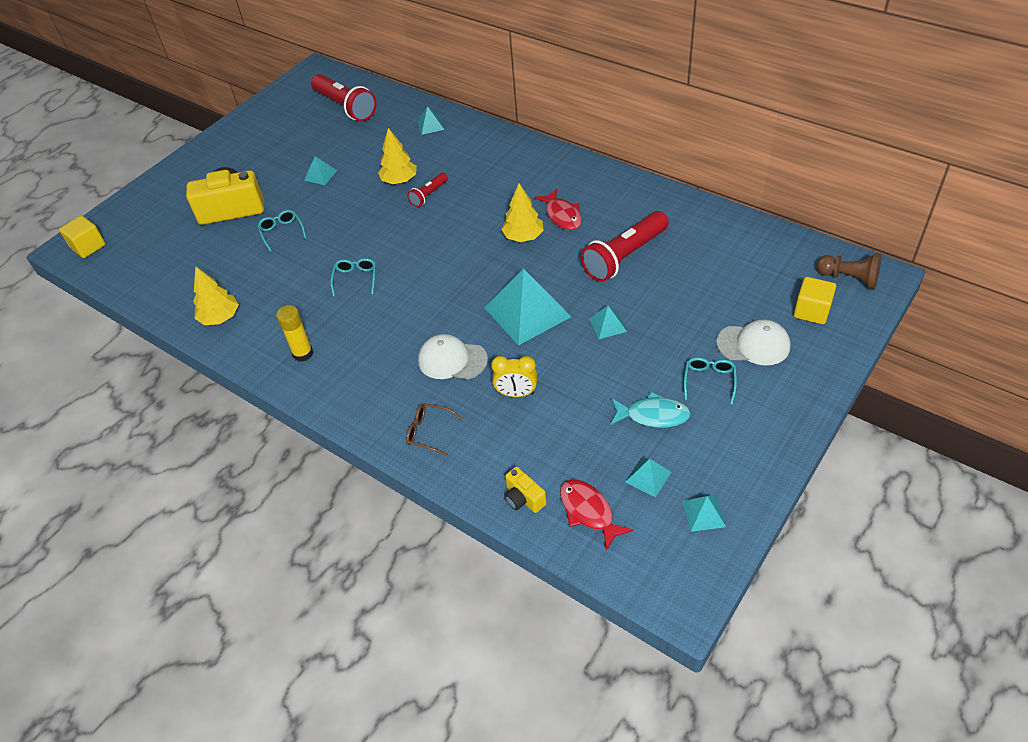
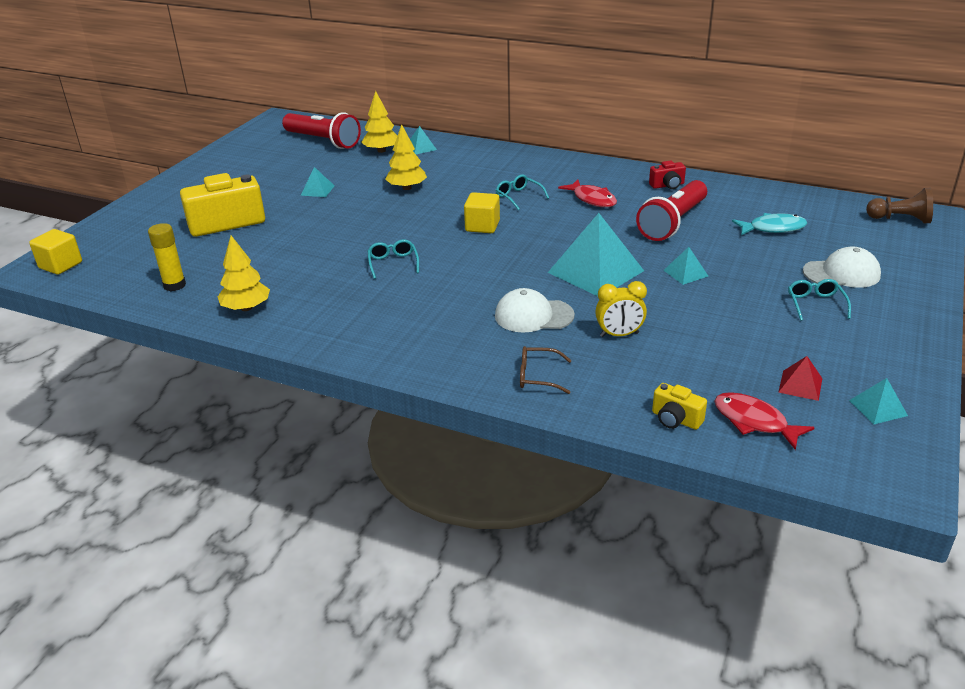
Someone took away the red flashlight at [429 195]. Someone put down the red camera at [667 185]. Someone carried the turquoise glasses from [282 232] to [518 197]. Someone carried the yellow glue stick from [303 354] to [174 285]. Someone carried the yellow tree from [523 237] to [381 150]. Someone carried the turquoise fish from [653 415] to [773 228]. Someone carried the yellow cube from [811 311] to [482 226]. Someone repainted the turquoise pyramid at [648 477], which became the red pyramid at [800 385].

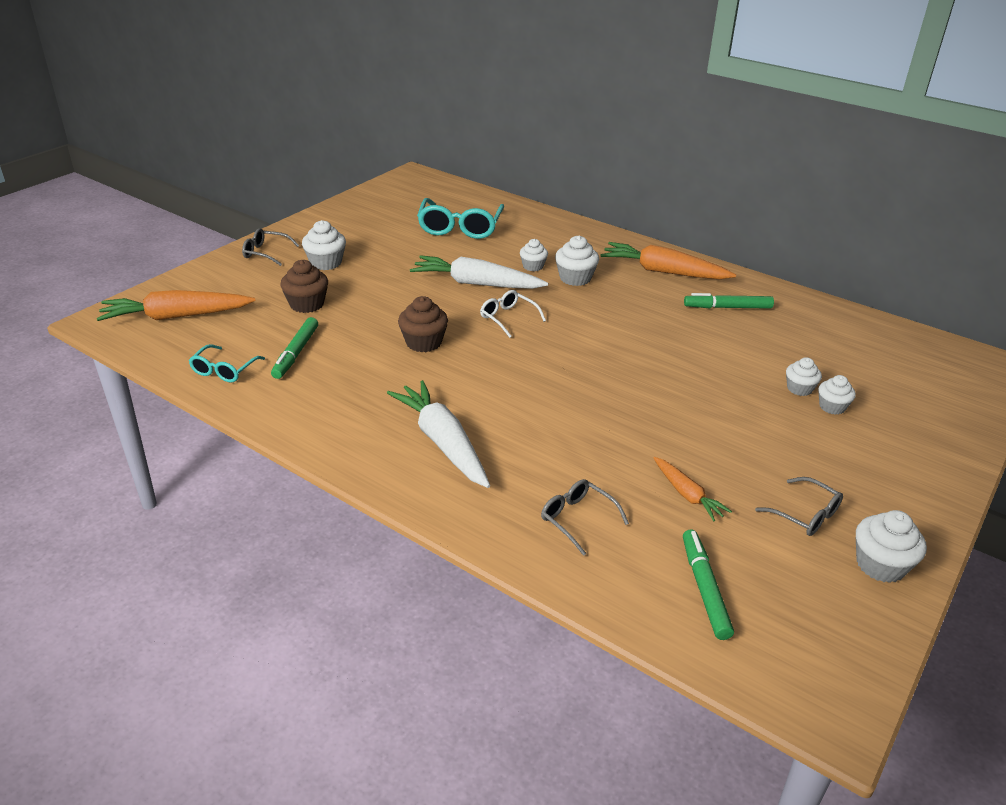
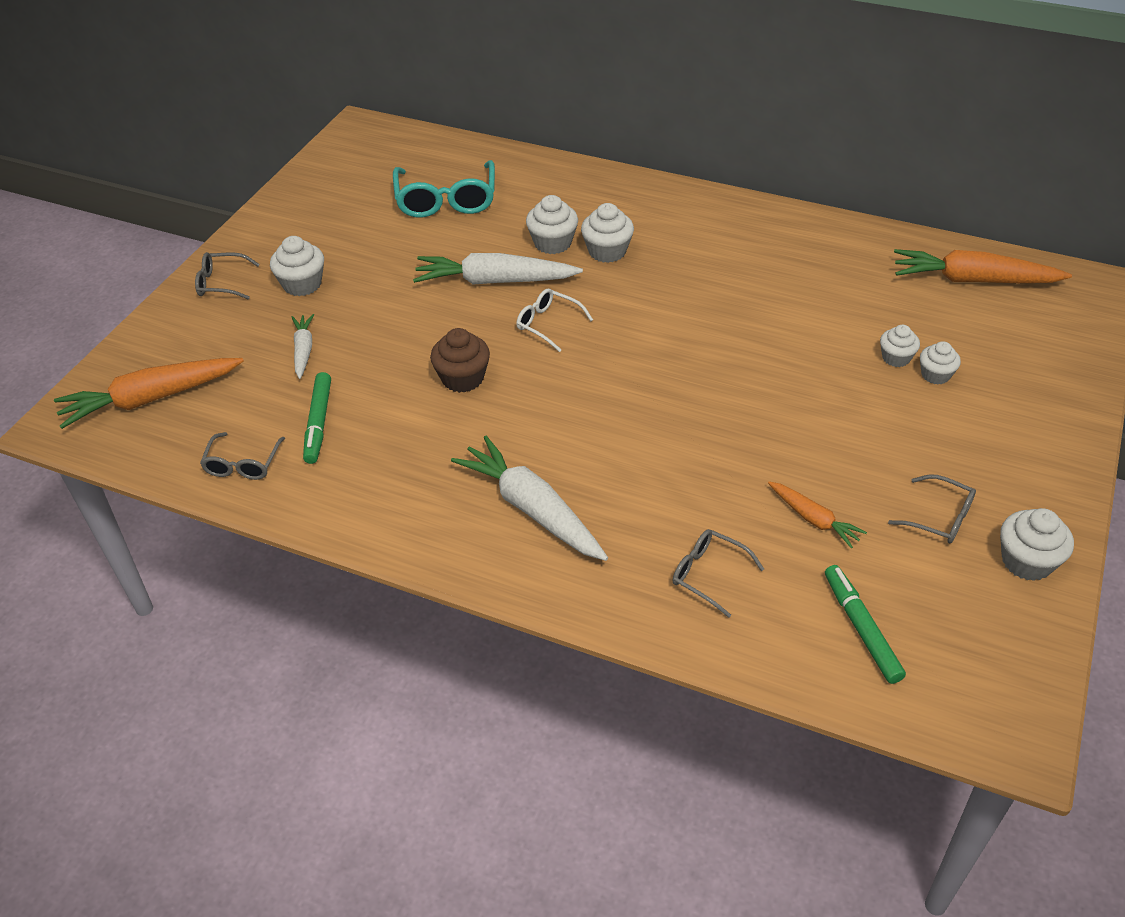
Someone took away the green marker at [727 307]. Someone carried the orange carrot from [663 272] to [973 280]. Someone swapped the brown cupcake at [307 304] for the white carrot at [303 350]. Someone repainted the turquoise glasses at [224 370], which became the grey glasses at [243 464]. Someone scaled the white cupcake at [533 266] by 1.50.

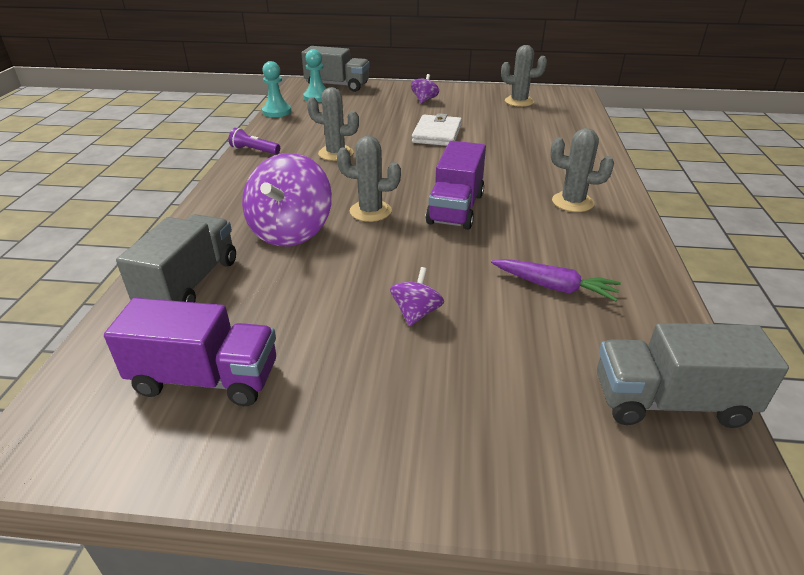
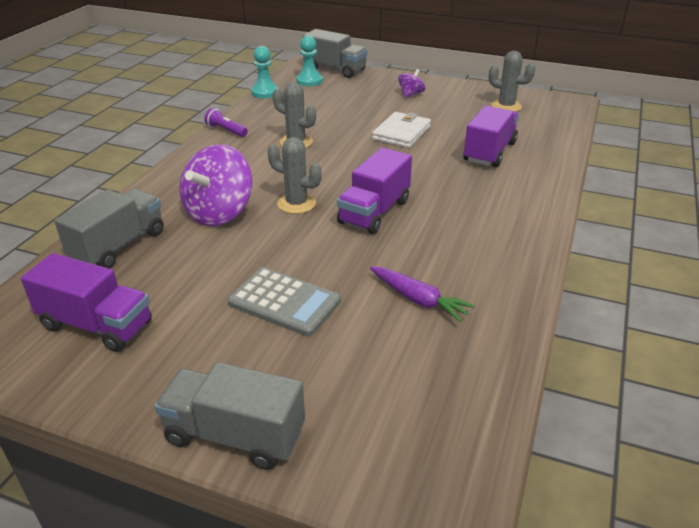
Someone took away the grey cactus at [572 202]. Someone put down the purple truck at [489 152]. Someone carried the grey truck from [670 401] to [235 435]. Someone swapped the purple spinning top at [416 313] for the grey calculator at [284 302].

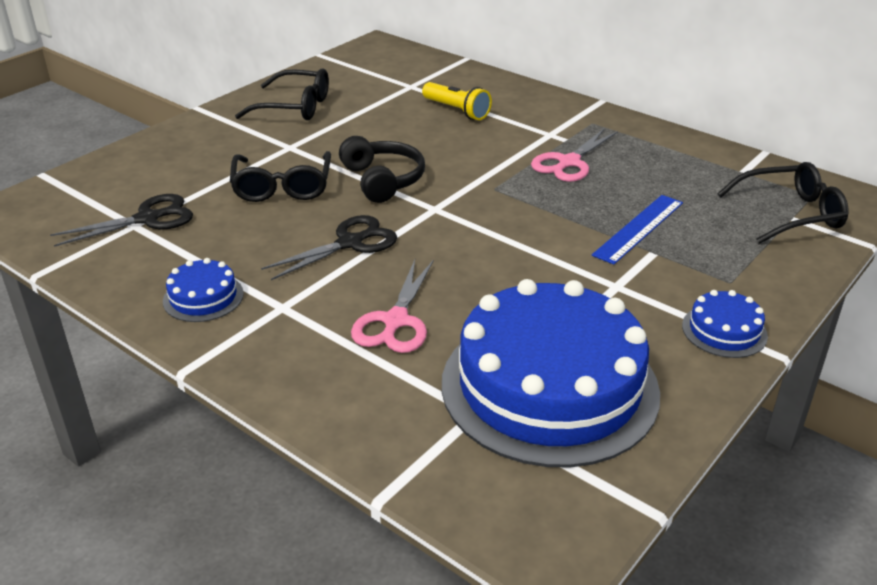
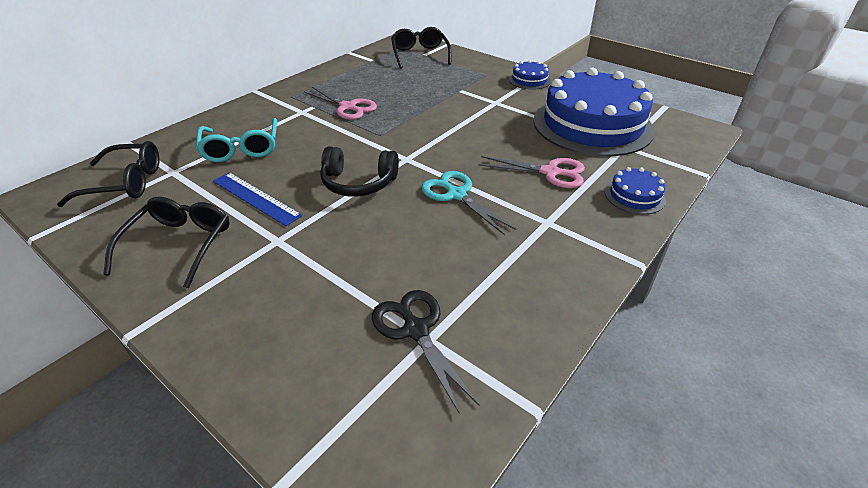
Someone carried the blue cake from [203 297] to [634 196]. Someone carried the black glasses from [282 186] to [125 183]. Someone carried the blue ruler from [639 228] to [256 198]. Someone swapped the yellow flashlight at [457 110] for the turquoise glasses at [241 148]. Someone repainted the black scissors at [350 243], which became the turquoise scissors at [456 195]. Someone rotated the black headphones at [382 180] by 150 degrees counterclockwise.

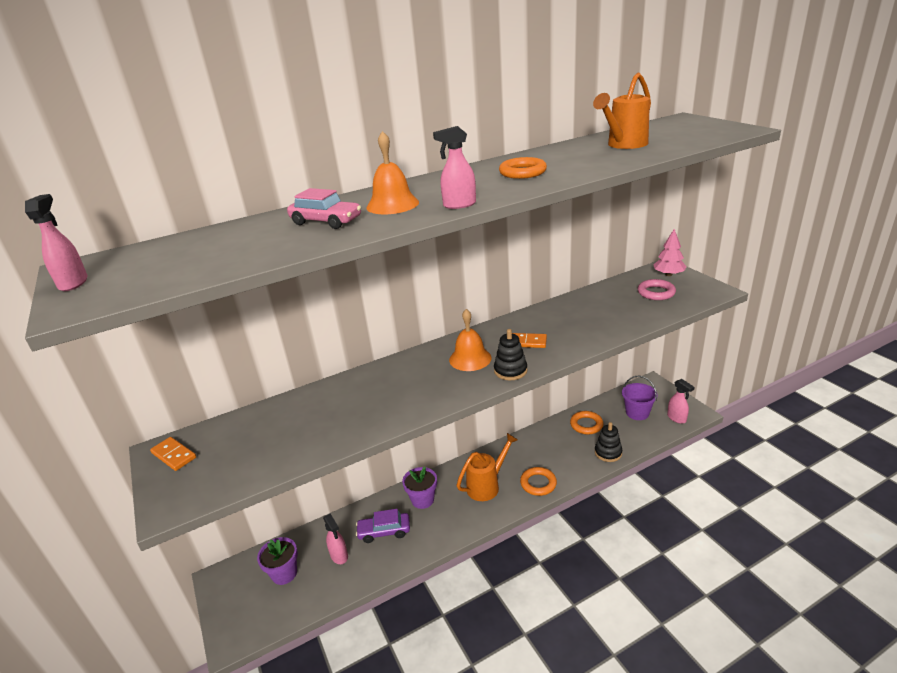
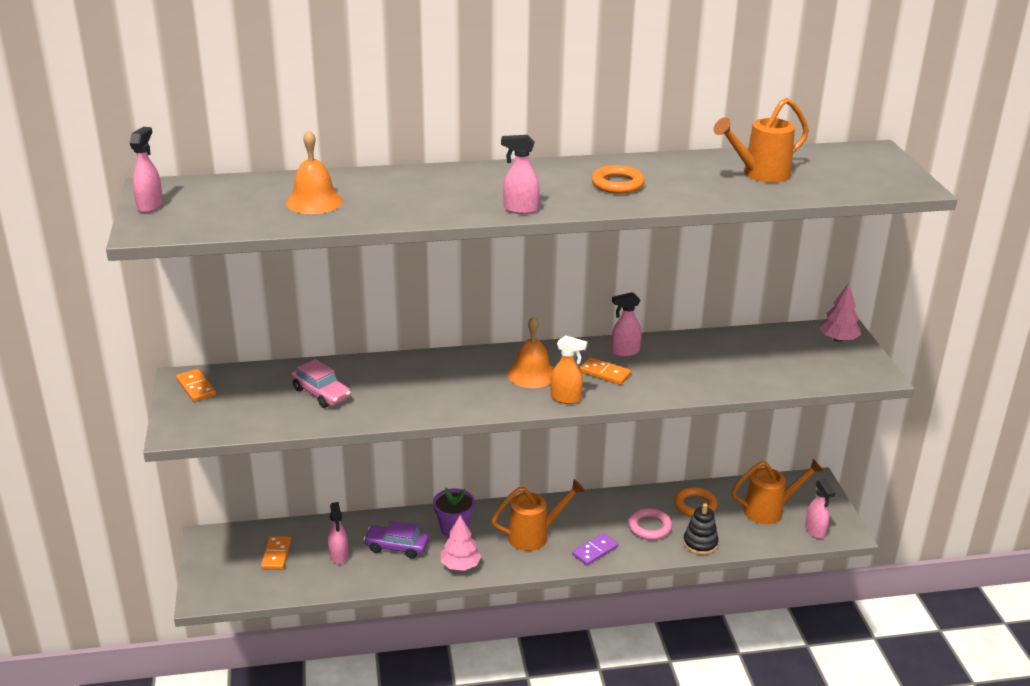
Someone put down the pink tree at [460 565]. Someone put down the pink spray bottle at [624 352]. Someone carried the pink car from [326 221] to [321 393]. Someone carried the orange bell from [392 204] to [314 201]. Someone carried the pink ring from [656 293] to [649 527]. Someone swapped the purple flower pot at [284 573] for the orange domino at [276 554]. Someone swapped the black stacking toy at [510 371] for the orange spray bottle at [566 398]. Someone swapped the orange ring at [538 483] for the purple domino at [595 551]. Someone swapped the purple bucket at [637 413] for the orange watering can at [769 510].

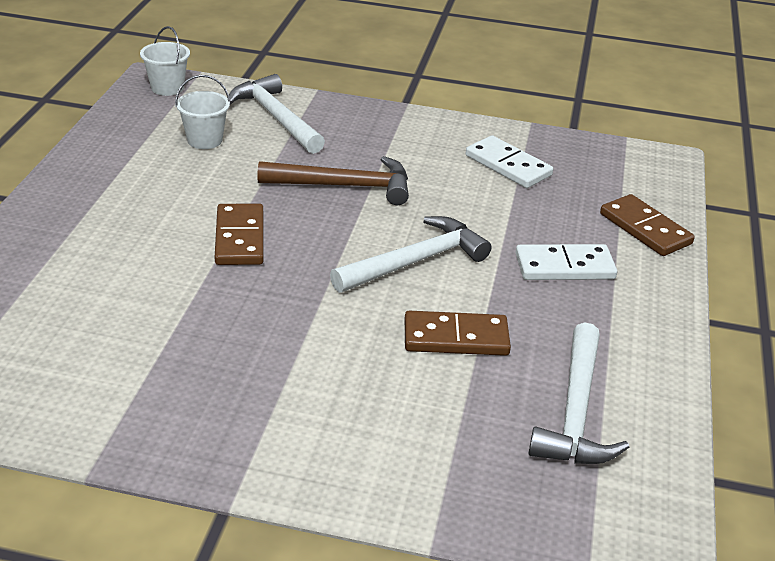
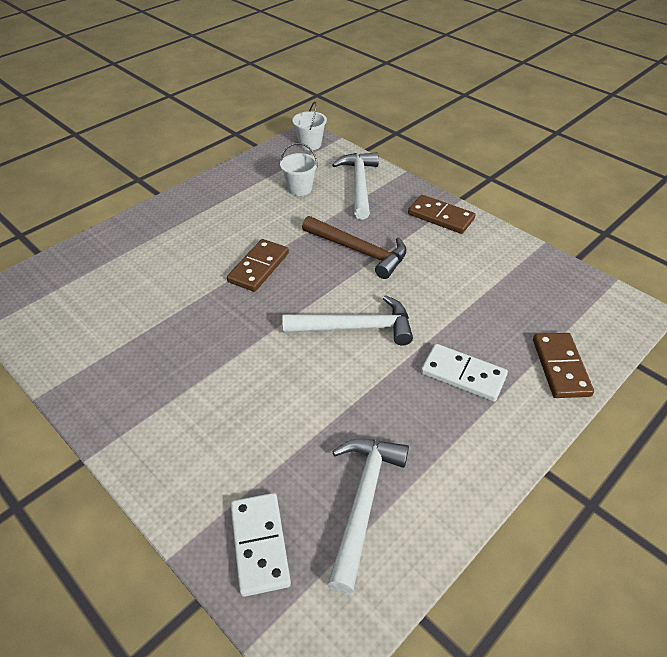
Someone carried the brown domino from [456 338] to [440 217]. Someone carried the white domino from [508 165] to [260 544]. Someone rotated the white hammer at [576 411] by 150 degrees clockwise.

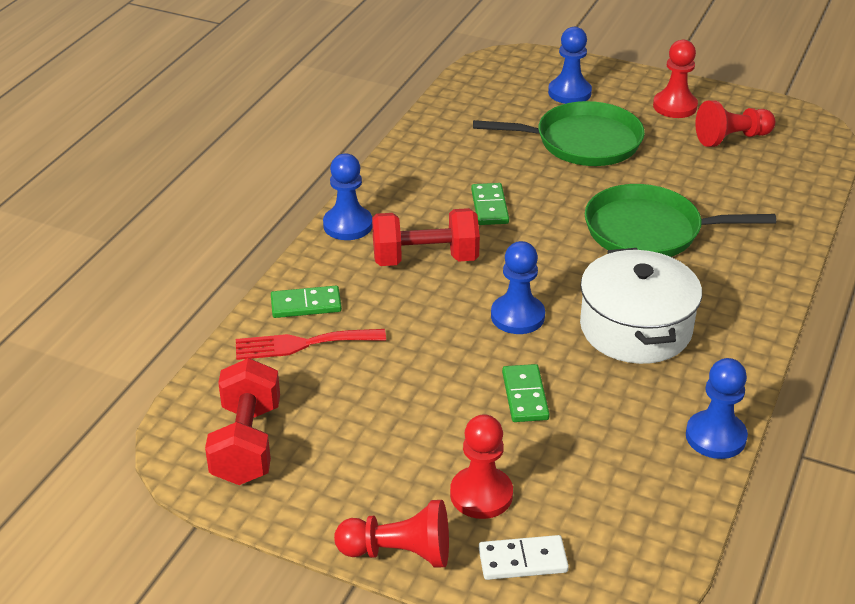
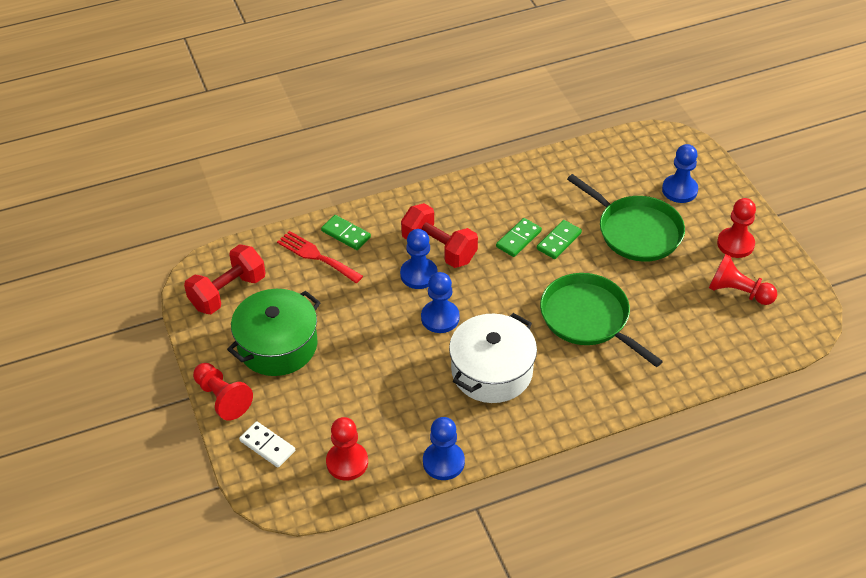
Someone put down the green pot at [277 345]. Someone carried the blue pawn from [348 225] to [419 274]. Someone carried the red pawn from [481 494] to [347 462]. Someone carried the green domino from [525 396] to [559 241].

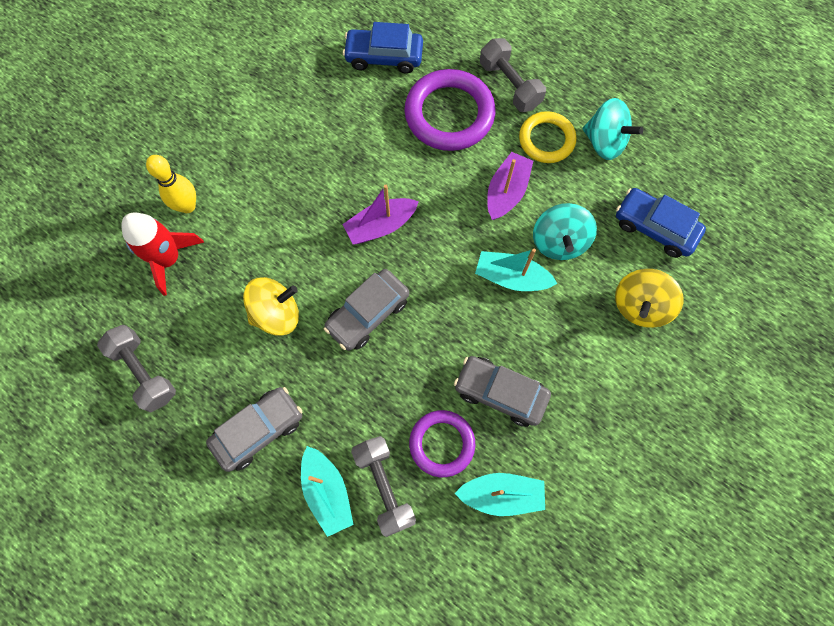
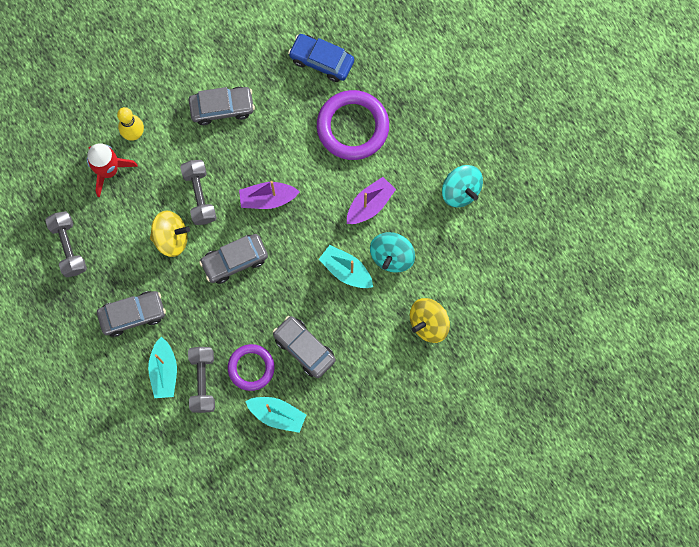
Someone took away the yellow ring at [546 140]. Someone took away the blue car at [655 227]. Someone put down the grey car at [222 108]. Someone carried the grey dumbbell from [510 85] to [200 196].

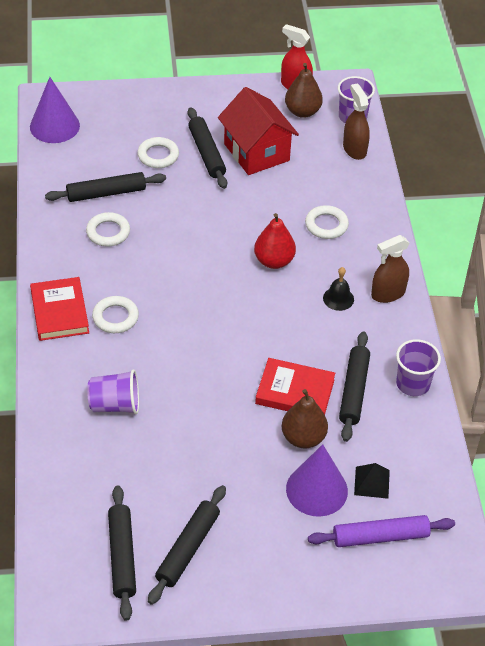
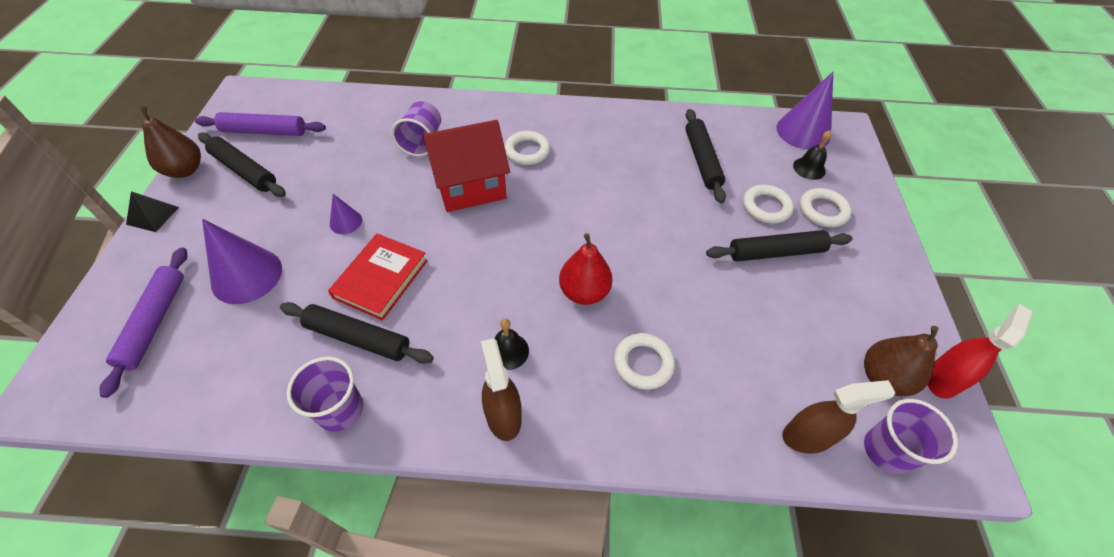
Someone took away the red book at [59 312]. Someone put down the purple cone at [346 222]. Someone put down the black bell at [809 168]. Someone carried the white ring from [108 232] to [822 211]. Someone carried the red house from [256 152] to [470 186]. Someone carried the brown pear from [303 438] to [185 170]. Someone carried the black pyramid from [372 482] to [152 215]. Someone repainted the black rolling pin at [122 556], which became the purple rolling pin at [264 131].

